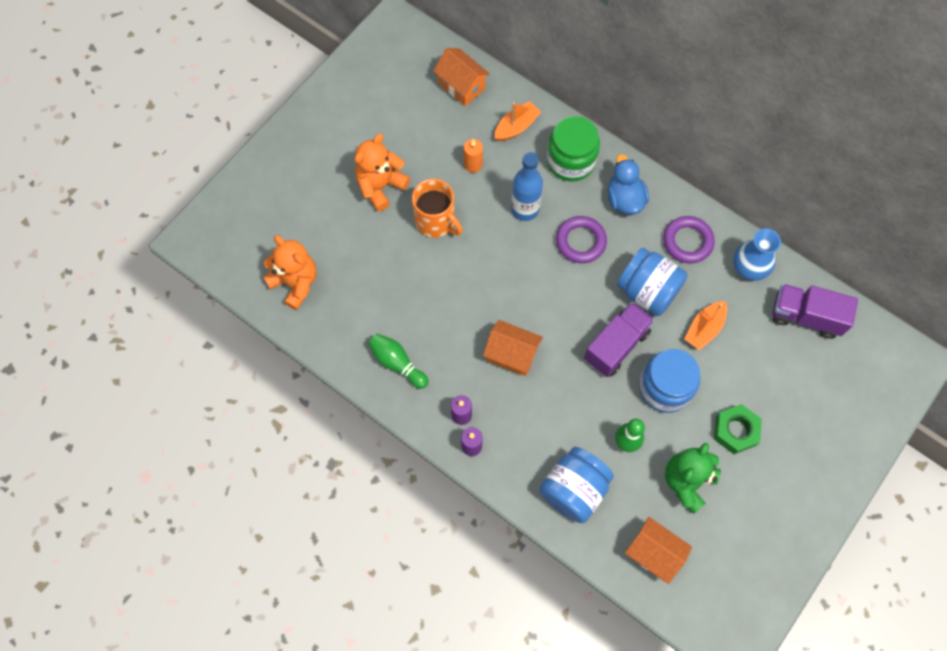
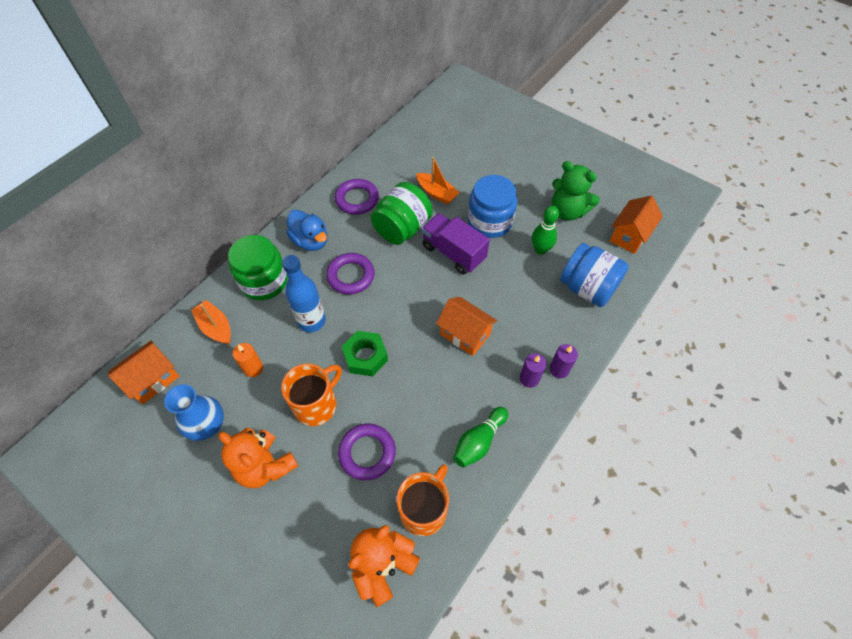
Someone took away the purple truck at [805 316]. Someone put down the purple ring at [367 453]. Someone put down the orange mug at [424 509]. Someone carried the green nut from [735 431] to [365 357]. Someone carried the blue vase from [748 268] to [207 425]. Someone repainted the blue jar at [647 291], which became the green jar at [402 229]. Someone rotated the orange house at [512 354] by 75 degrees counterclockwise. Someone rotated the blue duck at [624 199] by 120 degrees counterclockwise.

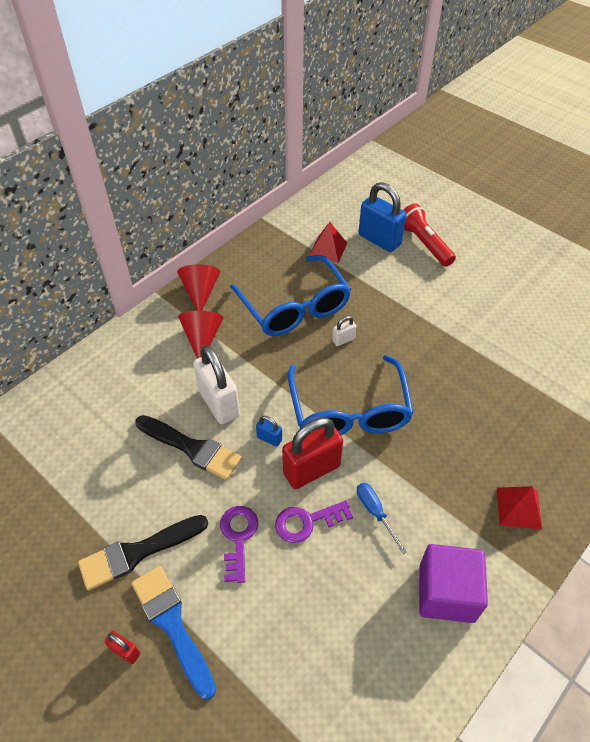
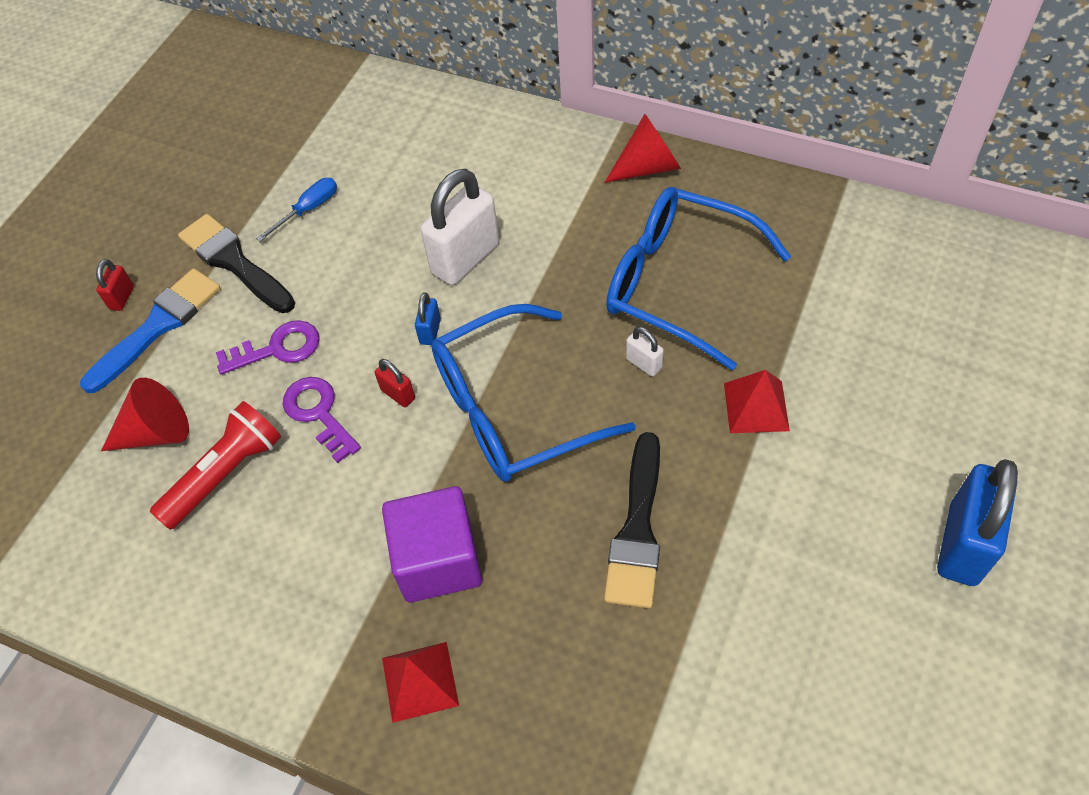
Someone carried the black brush from [192 448] to [637 529]. Someone carried the red cone from [202 338] to [156 432]. Someone carried the red pyramid from [328 249] to [756 407]. Someone carried the blue screwdriver from [375 512] to [308 210]. Someone carried the blue padlock from [379 240] to [962 544]. Someone carried the red flashlight from [424 244] to [225 474]. Someone carried the purple cube from [446 593] to [438 560]. Someone rotated the blue glasses at [295 307] by 75 degrees clockwise. Someone scaled the red padlock at [311 470] by 0.46.

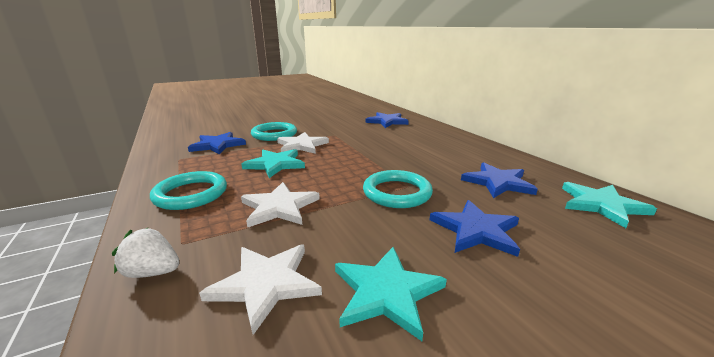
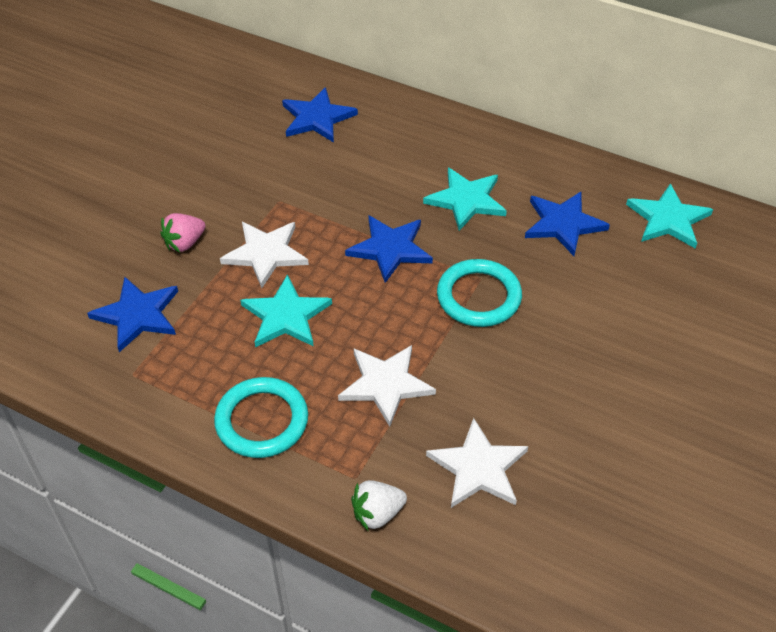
Someone carried the turquoise star from [386 292] to [466 200]. Someone carried the blue star from [476 230] to [390 249]. Someone swapped the turquoise ring at [274 134] for the pink strawberry at [185 243].

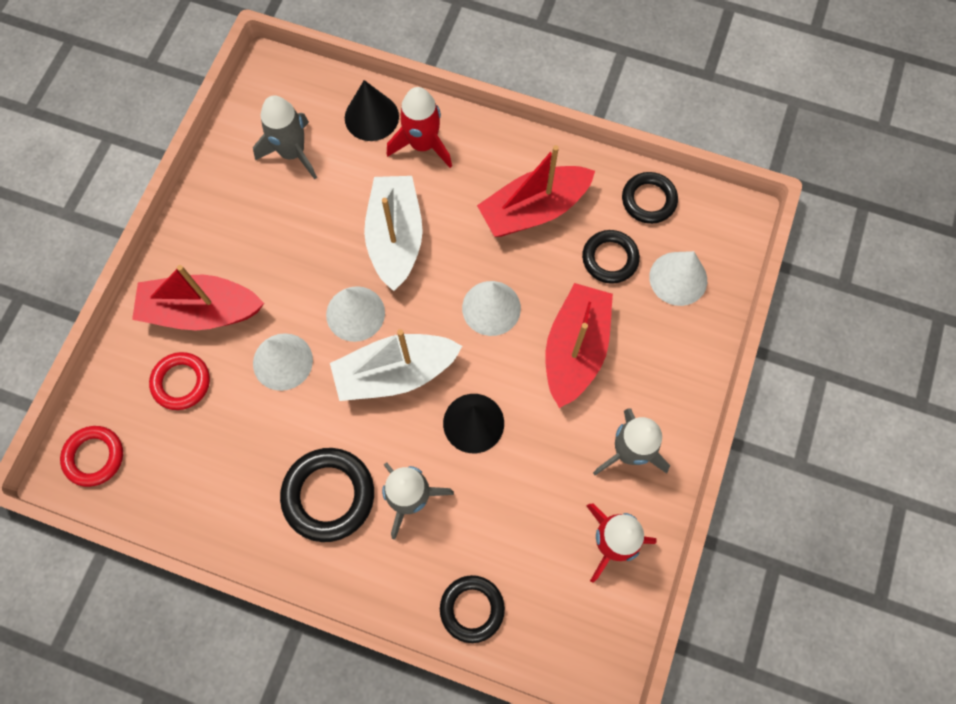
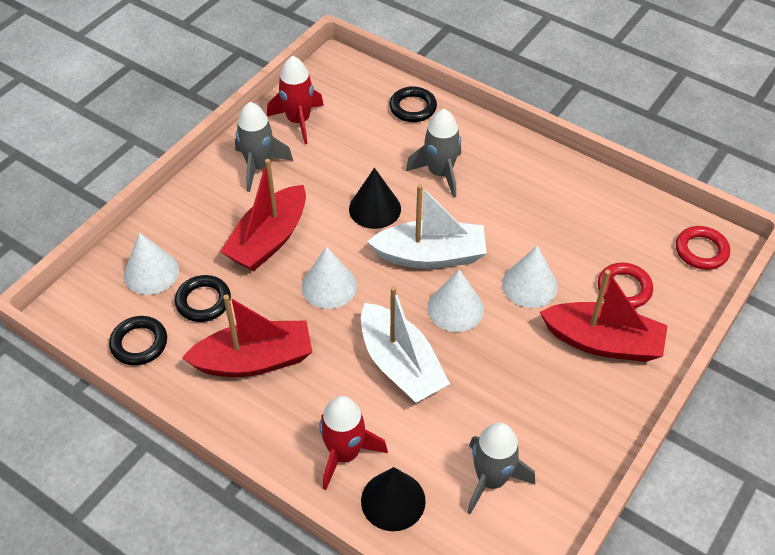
Someone took away the black ring at [328 495]. Someone rotated the white boat at [395 238] by 45 degrees counterclockwise.

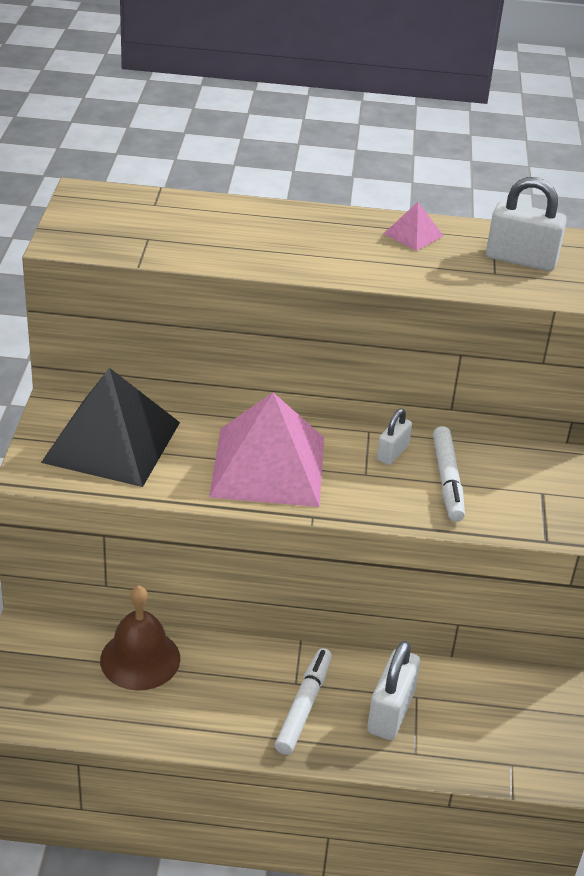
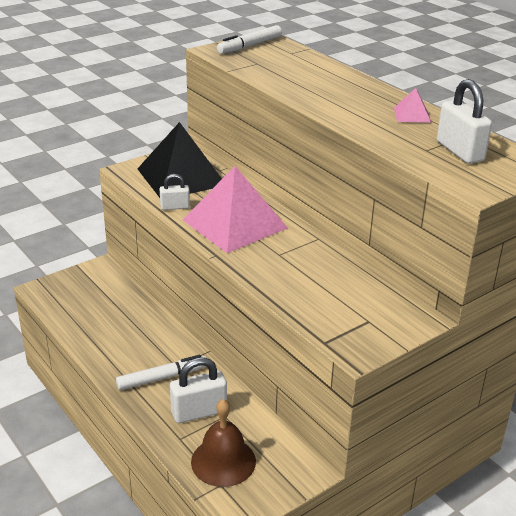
Someone carried the brown bell from [140 659] to [223 461]. Someone carried the white padlock from [392 453] to [175 207]. Someone carried the white marker from [447 480] to [250 46].

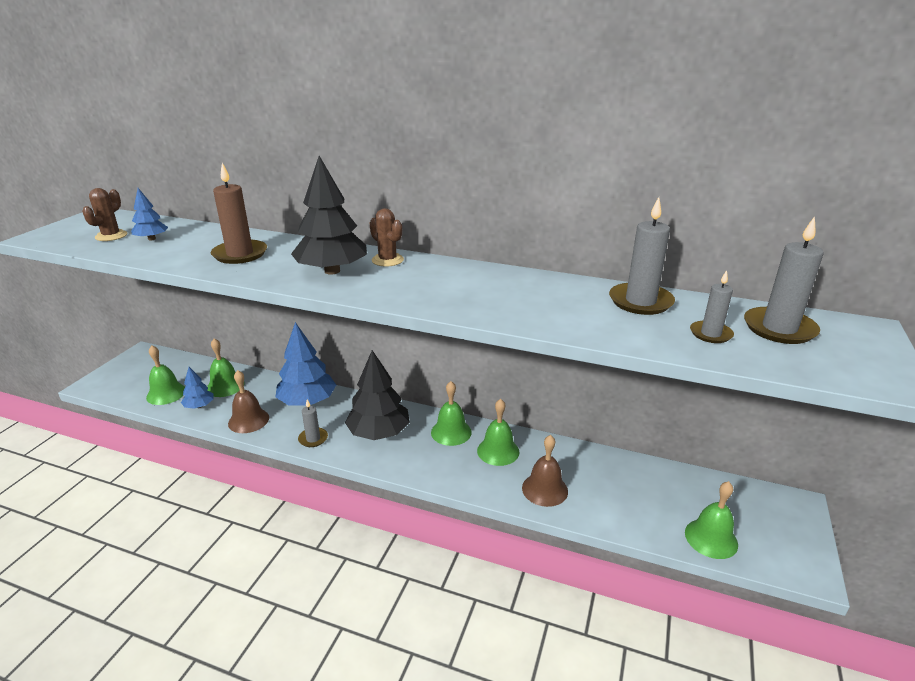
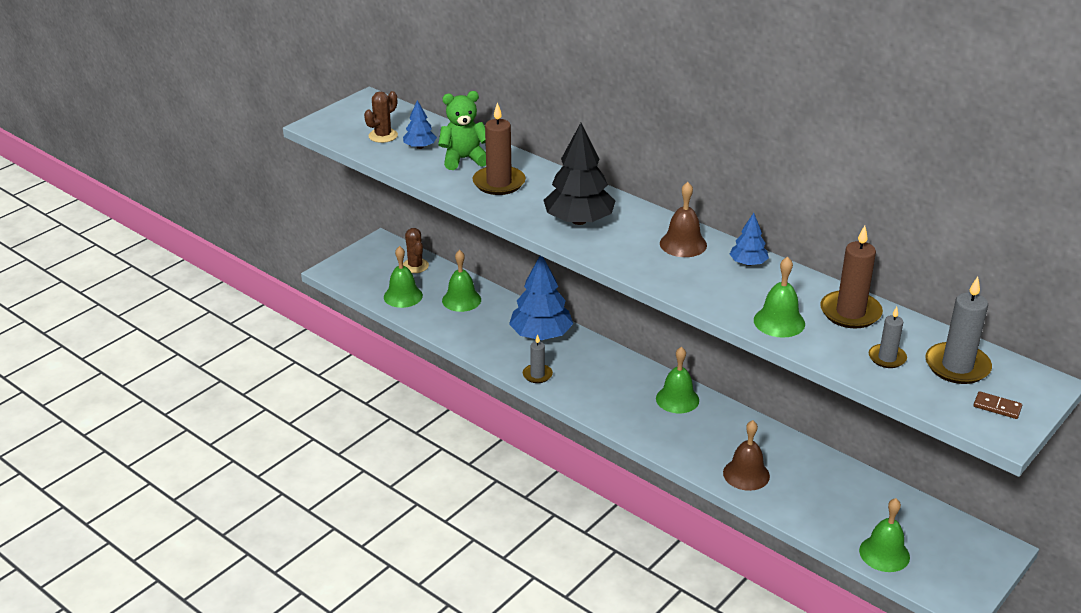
Someone took away the black tree at [379 433]. Someone put down the green teddy bear at [464 159]. Someone put down the brown domino at [997 407]. Someone carried the blue tree from [199 406] to [748 263]. Someone carried the brown bell from [248 420] to [683 244]. Someone carried the brown cactus from [387 260] to [415 266]. Someone carried the green bell from [498 451] to [779 322]. Someone repainted the grey candle at [640 301], which became the brown candle at [850 312].

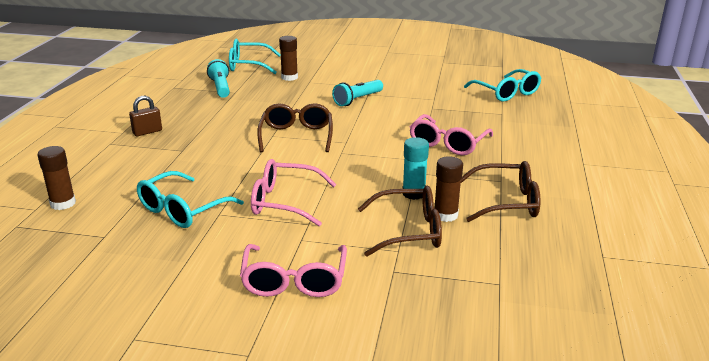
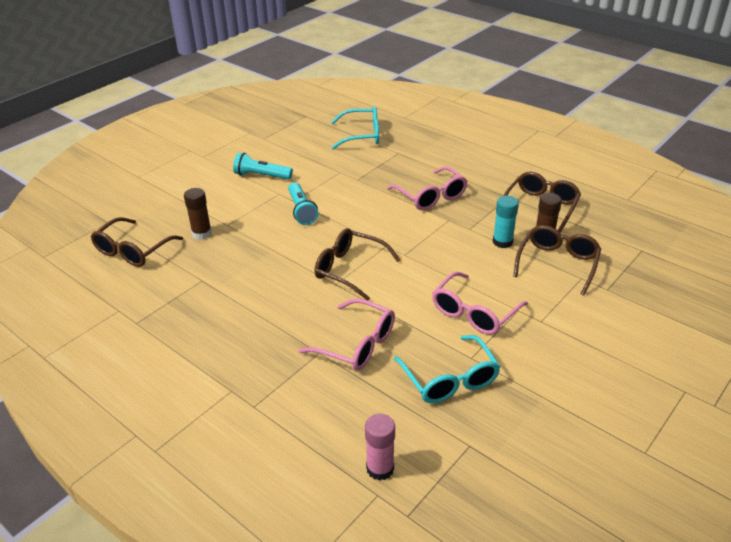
Someone took away the brown padlock at [147 132]. Someone carried the turquoise flashlight from [220 87] to [261 176]. Someone carried the pink glasses from [294 281] to [357 344]. Someone repainted the brown glue stick at [63 203], which became the pink glue stick at [380 468]. Someone repainted the turquoise glasses at [248 65], which became the brown glasses at [132 251].

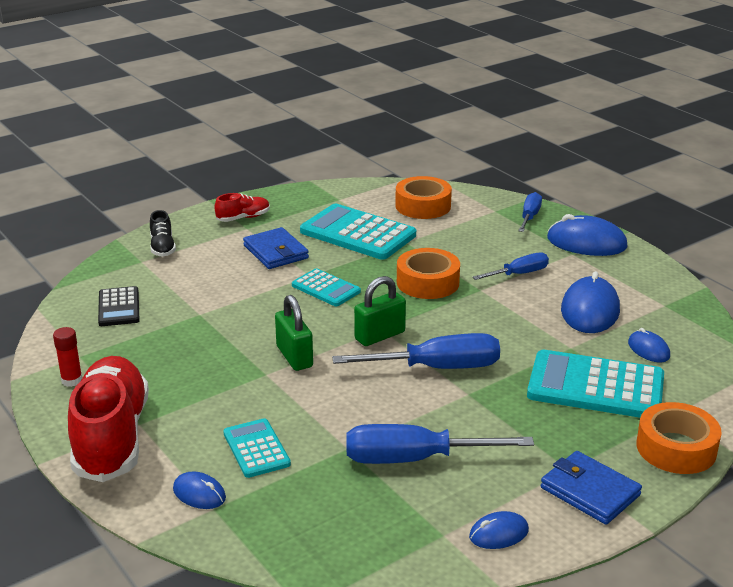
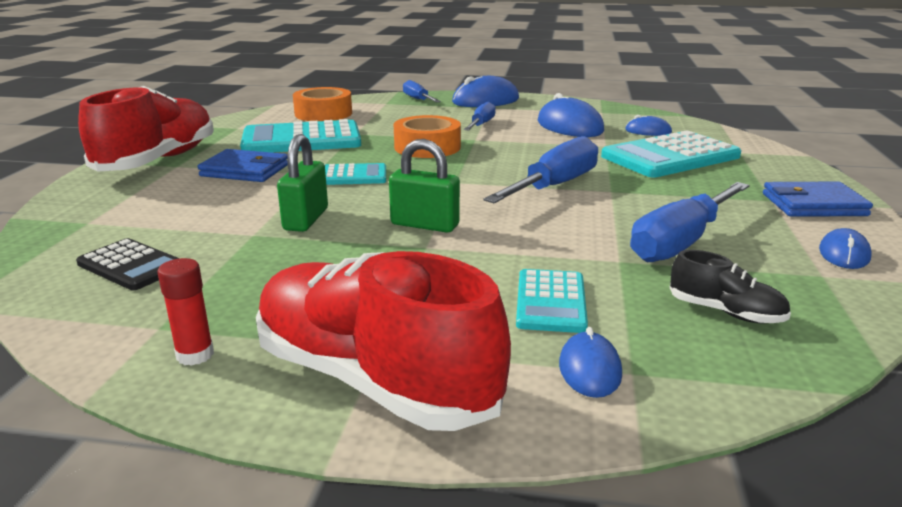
Someone took away the orange tape at [676 448]. Someone carried the black shoe from [162 247] to [725 312]. Someone carried the green padlock from [380 336] to [306 219]. Someone rotated the blue mouse at [199 493] by 75 degrees counterclockwise. Someone rotated the turquoise calculator at [256 449] by 105 degrees counterclockwise. Someone scaled the red shoe at [243 218] by 2.24.

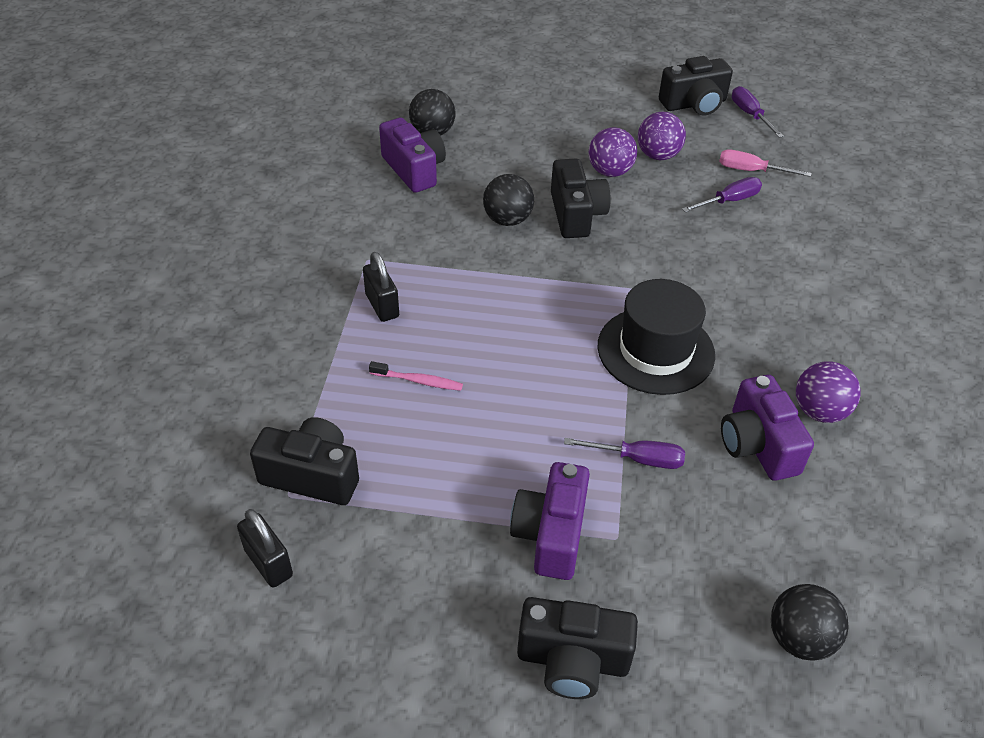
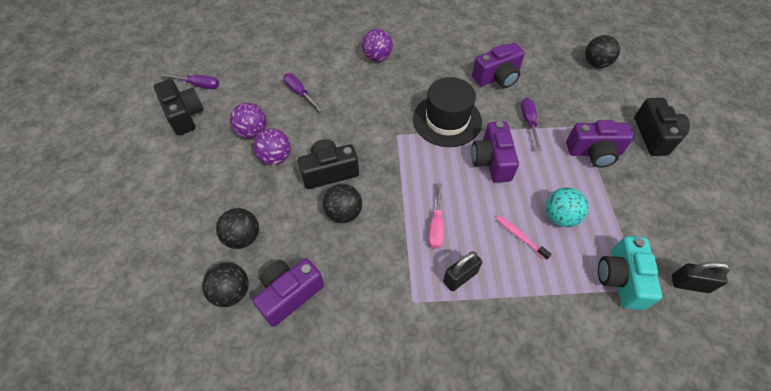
Someone put down the black ball at [243 237]. Someone put down the purple camera at [492 161]. Someone put down the turquoise ball at [560 216]. Someone carried the pink screwdriver from [751 171] to [436 226]. Someone carried the purple ball from [819 411] to [377 57]. Someone repainted the black camera at [312 475], which became the turquoise camera at [621 279]. Someone rotated the black padlock at [268 563] by 60 degrees clockwise. Someone rotated the pink toothbrush at [418 381] by 45 degrees counterclockwise. Someone rotated the purple screwdriver at [750 115] by 135 degrees counterclockwise.

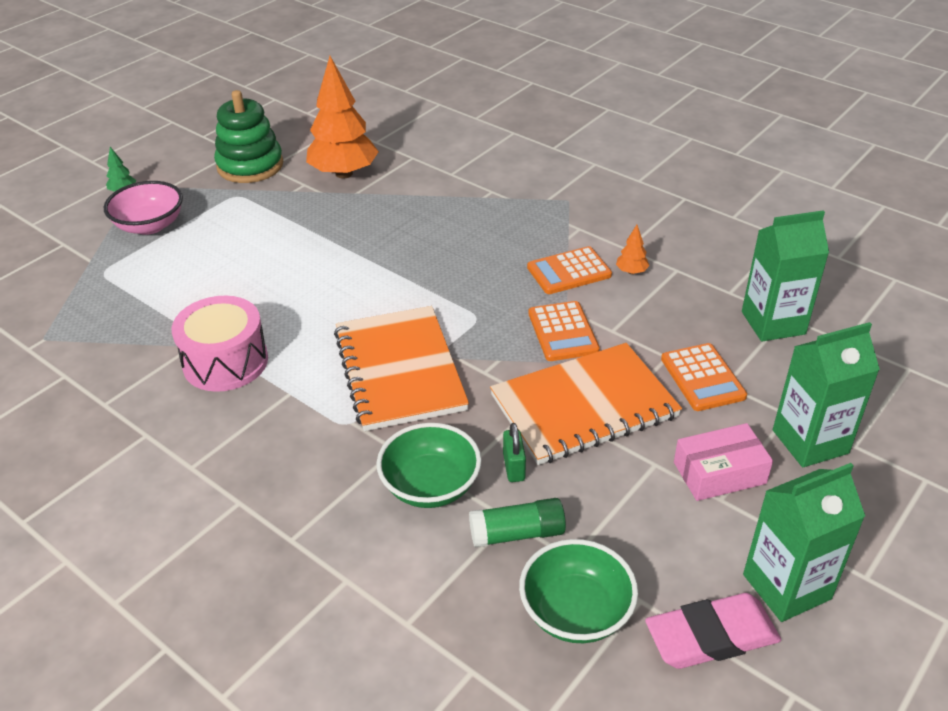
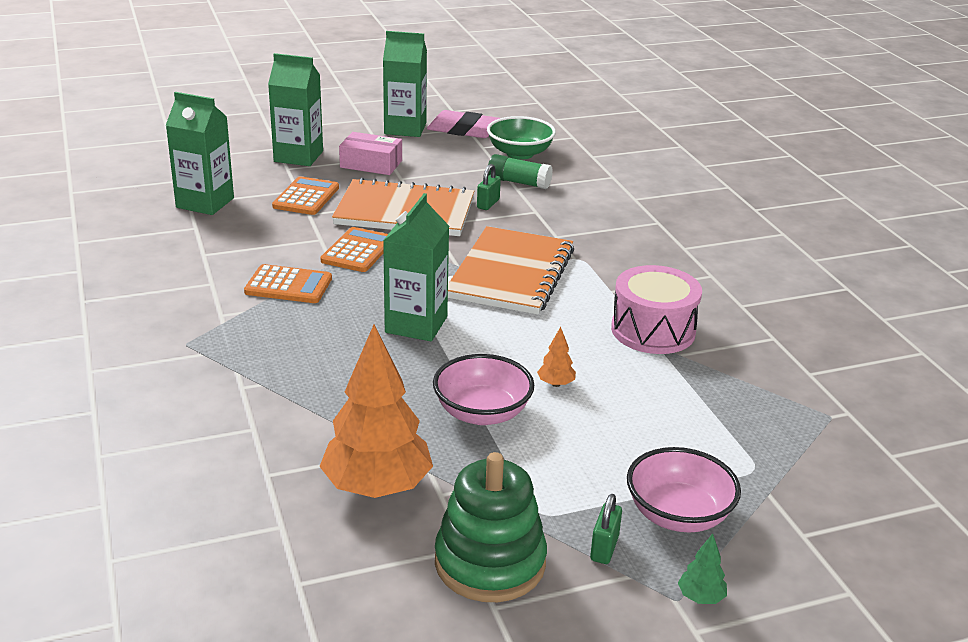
Someone took away the green bowl at [430 486]. Someone put down the green carton at [416 324]. Someone put down the pink bowl at [482 413]. Someone put down the green padlock at [604 548]. Someone carried the orange tree from [631 271] to [555 384].

